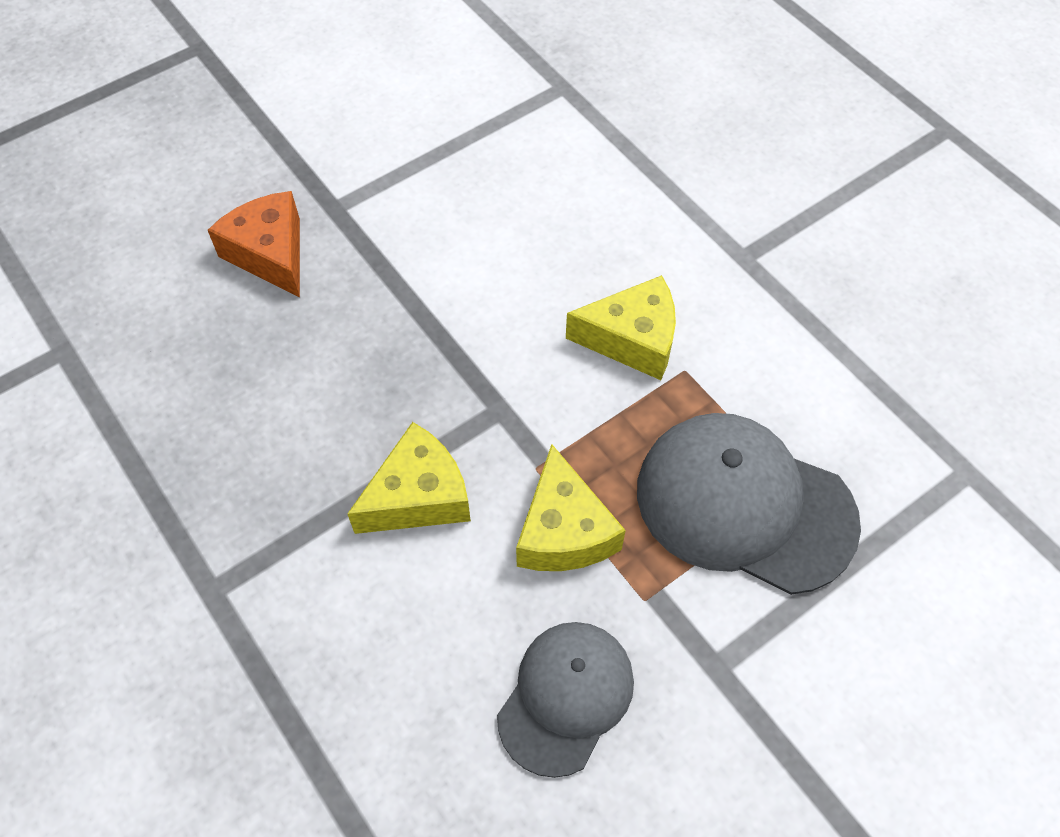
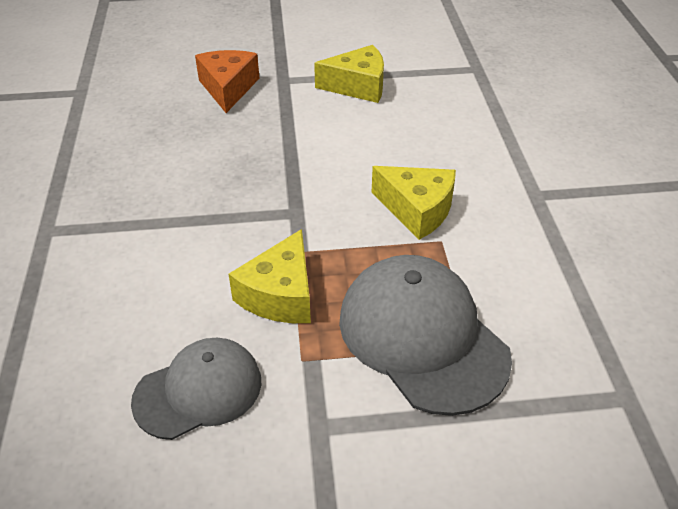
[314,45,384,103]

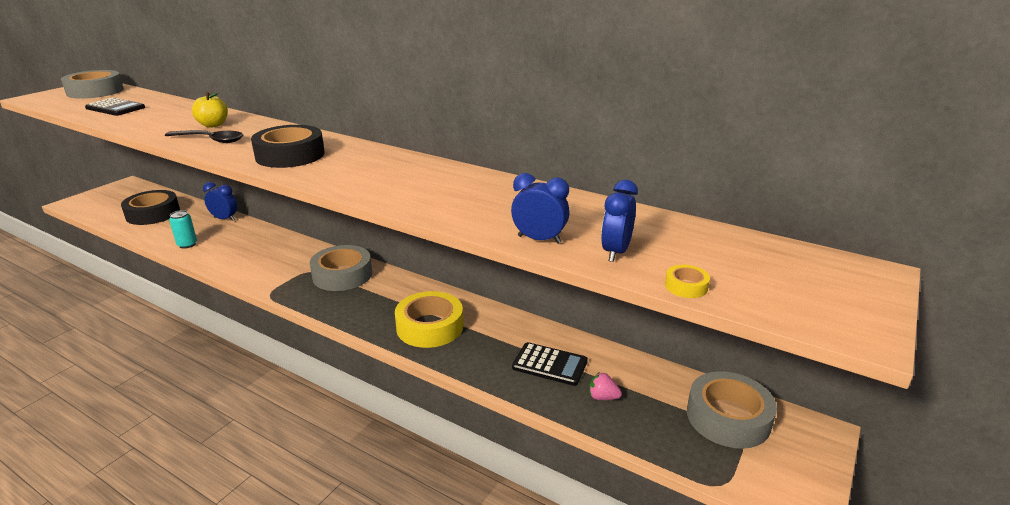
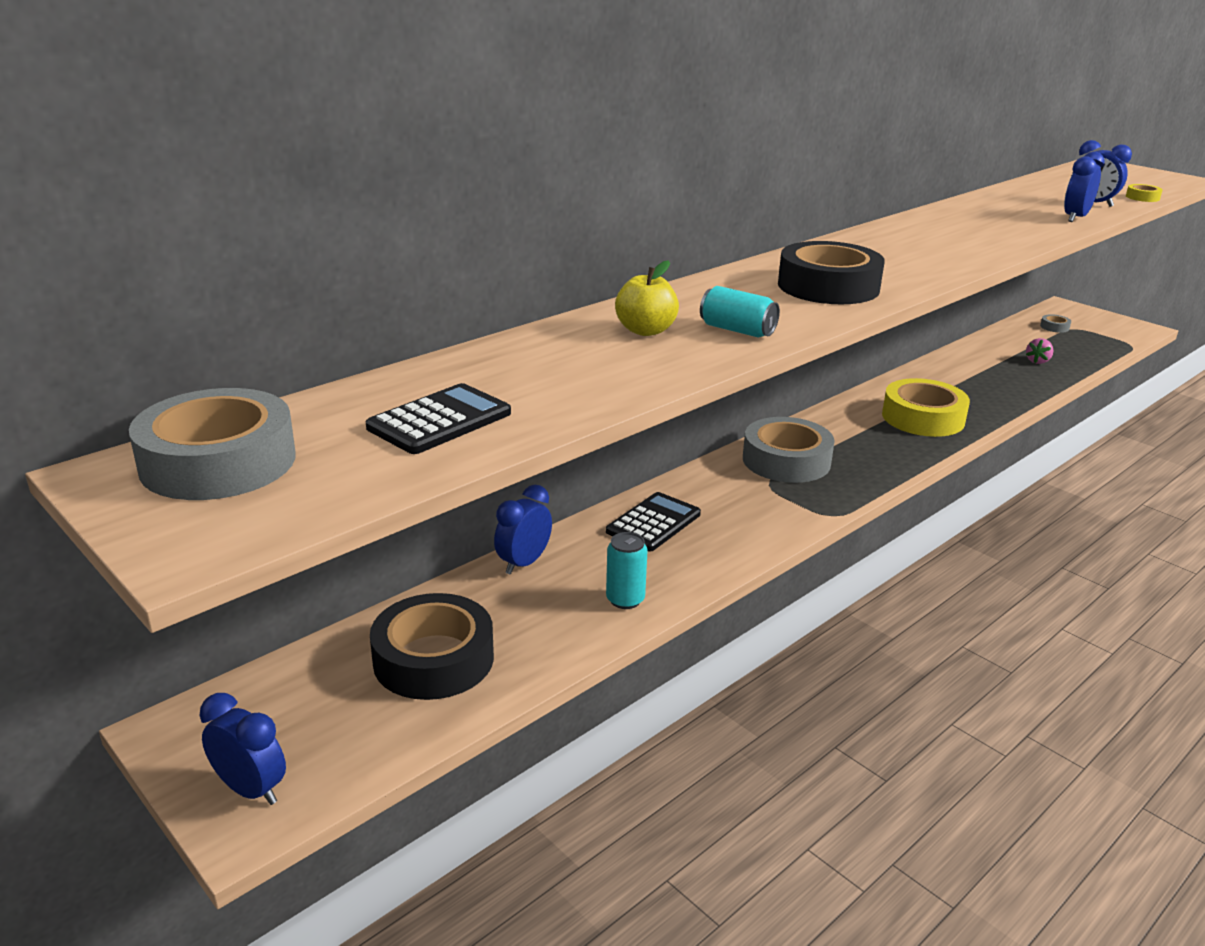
[200,693,286,805]
[606,492,701,552]
[700,286,780,338]
[1040,314,1071,333]

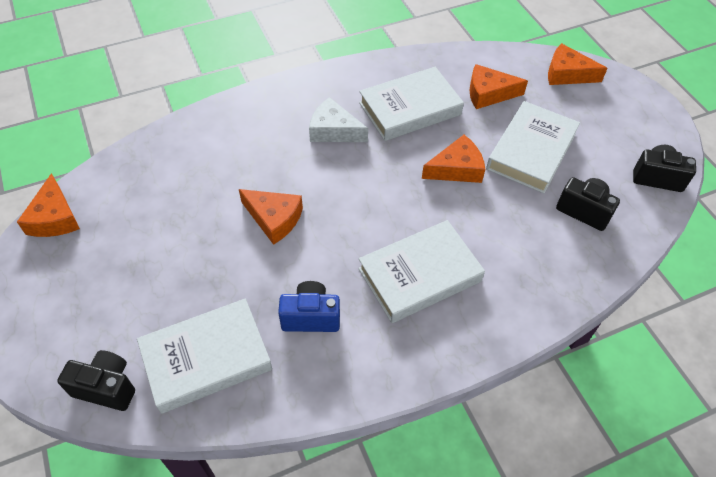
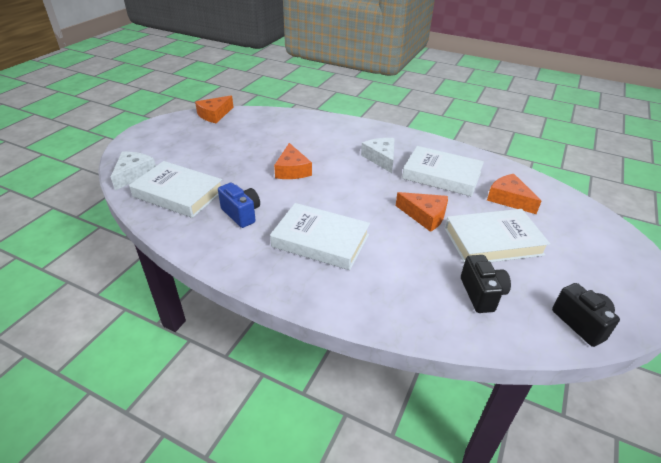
[548,43,608,85] (first image)
[111,152,156,190]

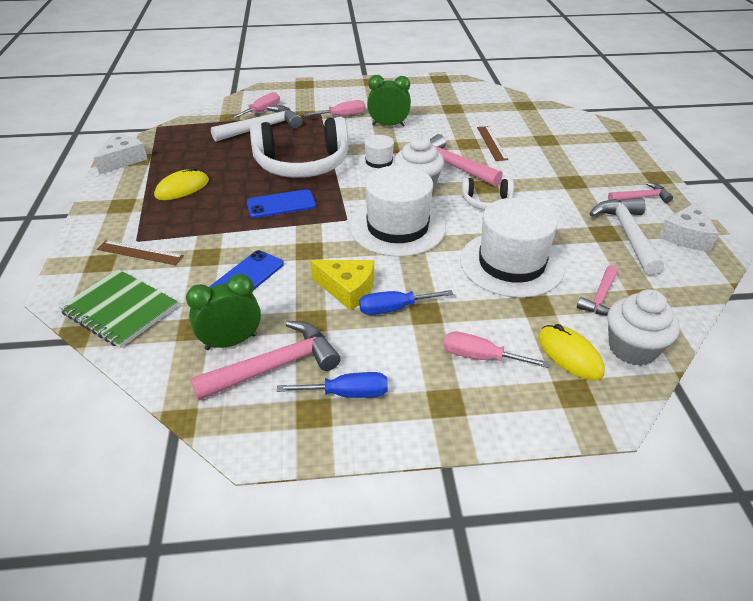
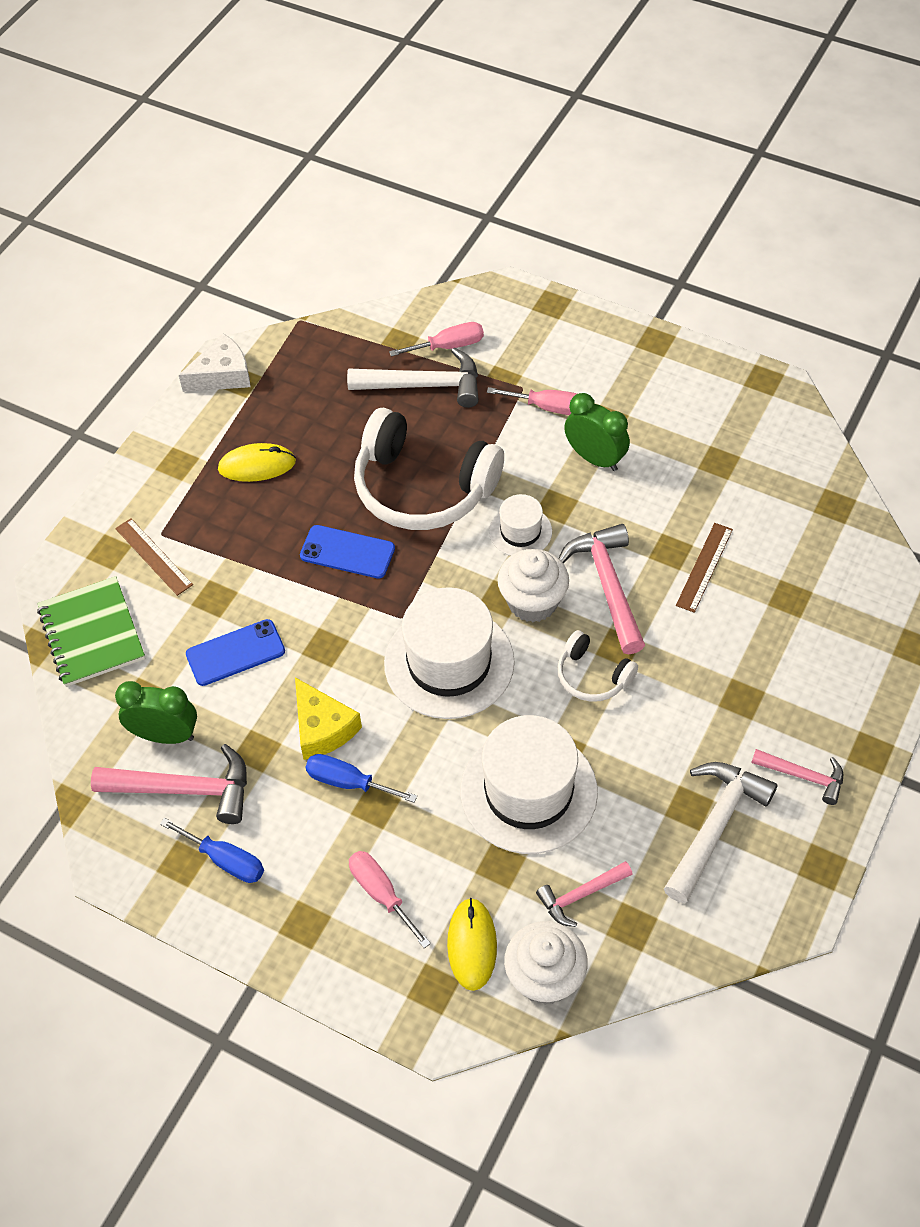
[659,200,719,251] (first image)

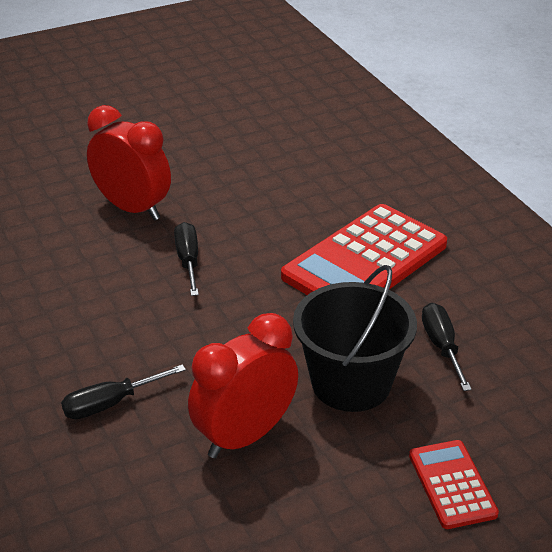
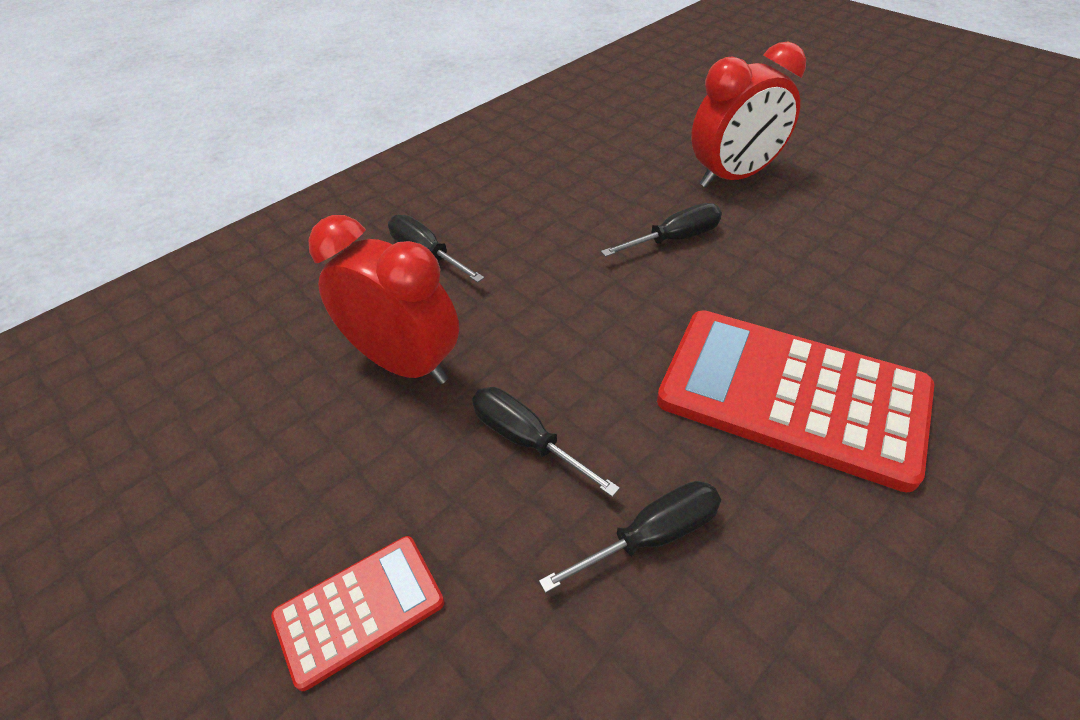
[472,387,620,497]
[691,42,806,187]

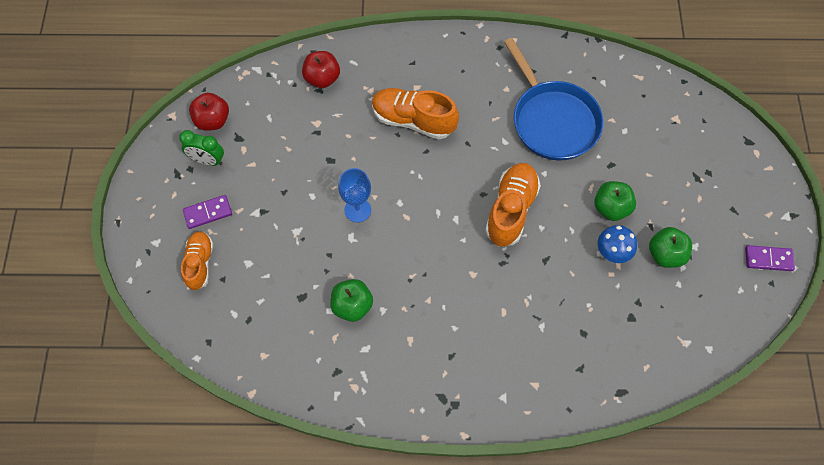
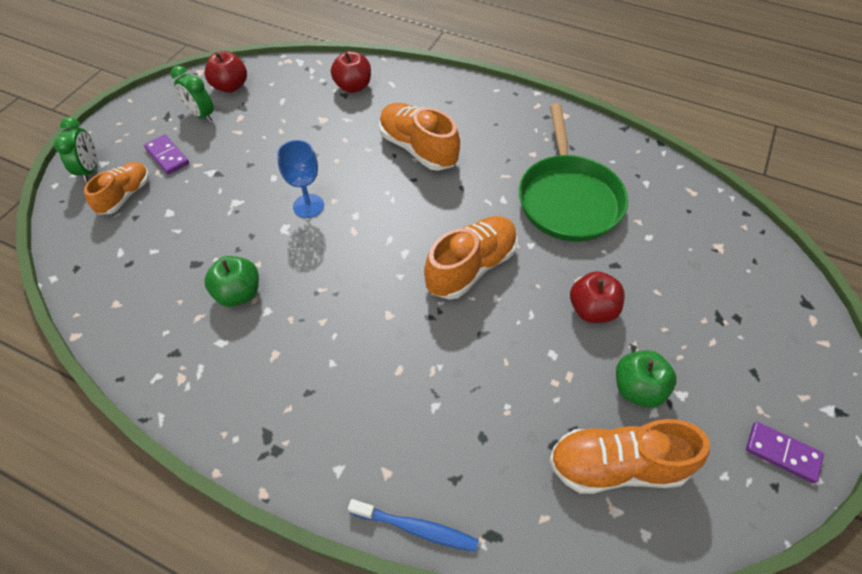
[598,225,637,263] (first image)
[54,117,97,182]
[348,499,479,552]
[549,419,710,494]
[519,103,628,242]
[570,271,625,323]
[144,134,189,175]

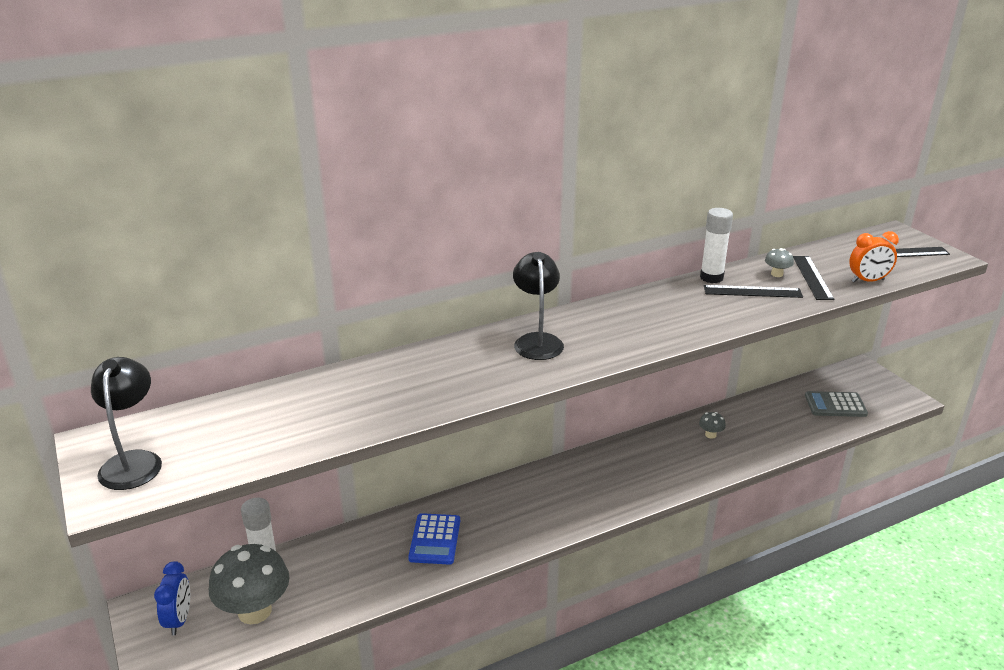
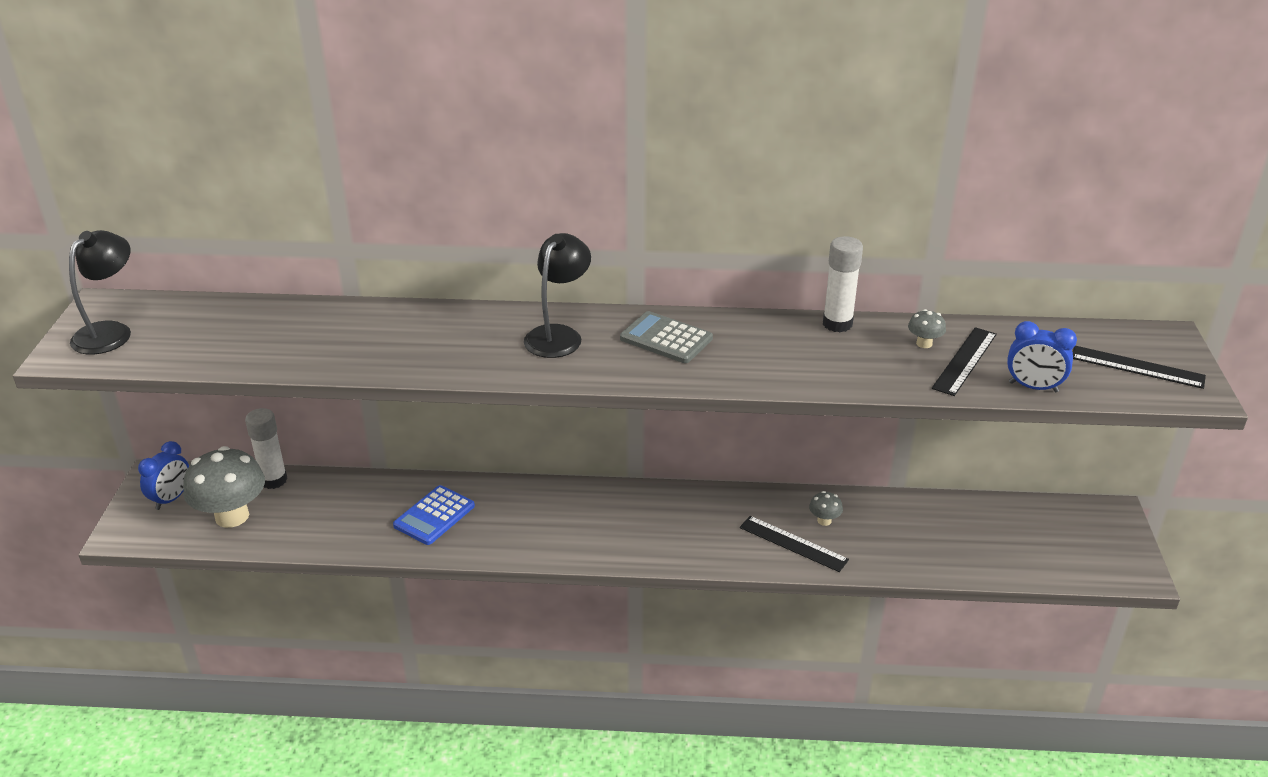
[740,516,849,572]
[620,311,713,363]
[1007,321,1077,392]

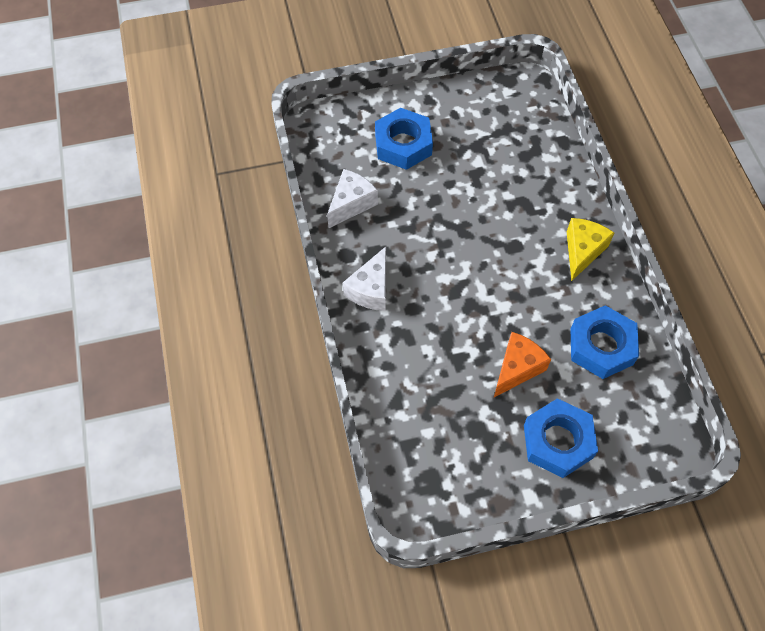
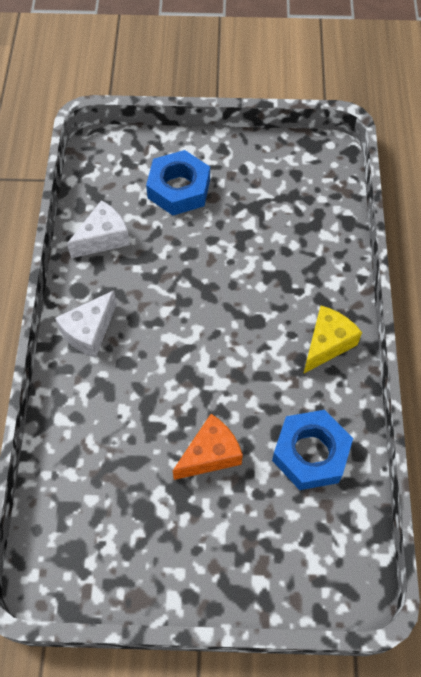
[524,398,598,478] (first image)

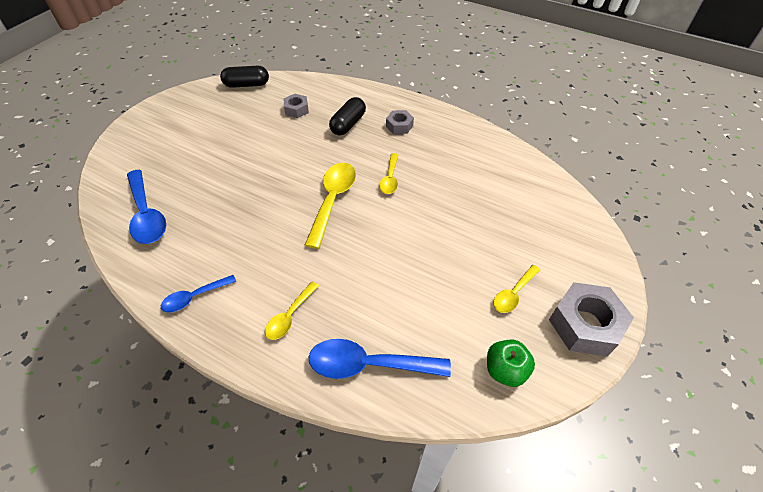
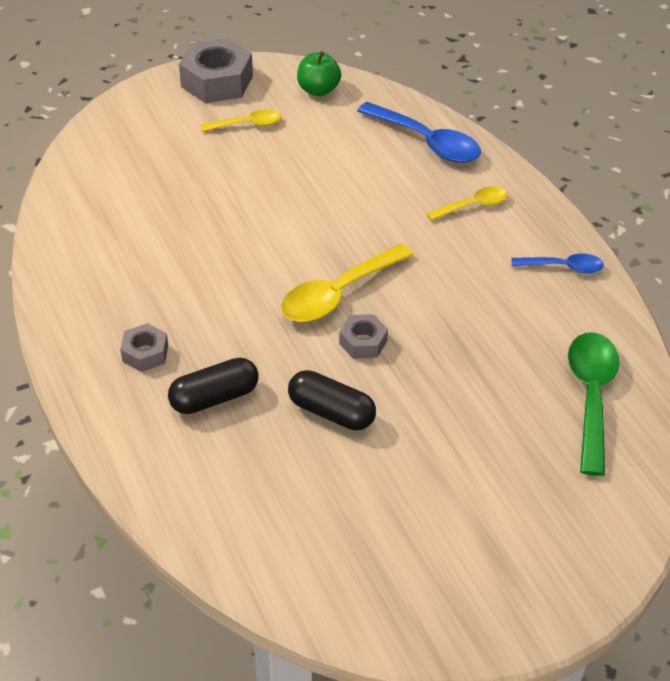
[379,153,398,194] (first image)
[288,370,376,430]
[339,314,388,359]
[568,332,619,476]

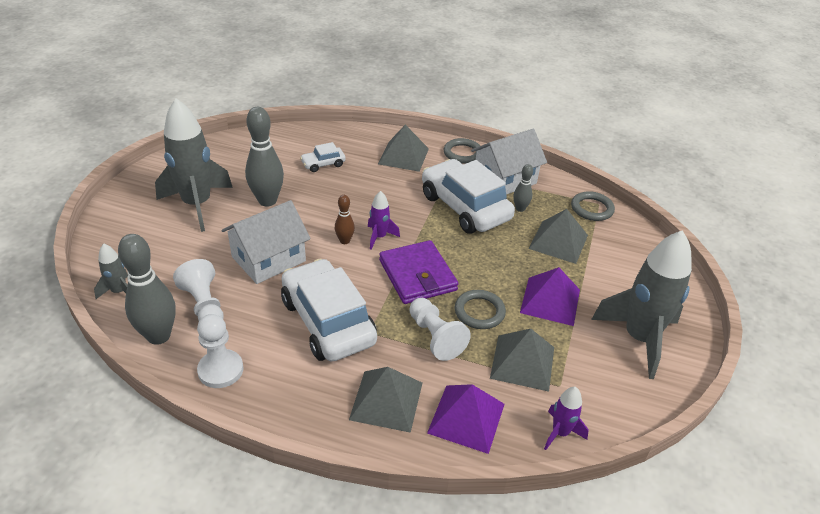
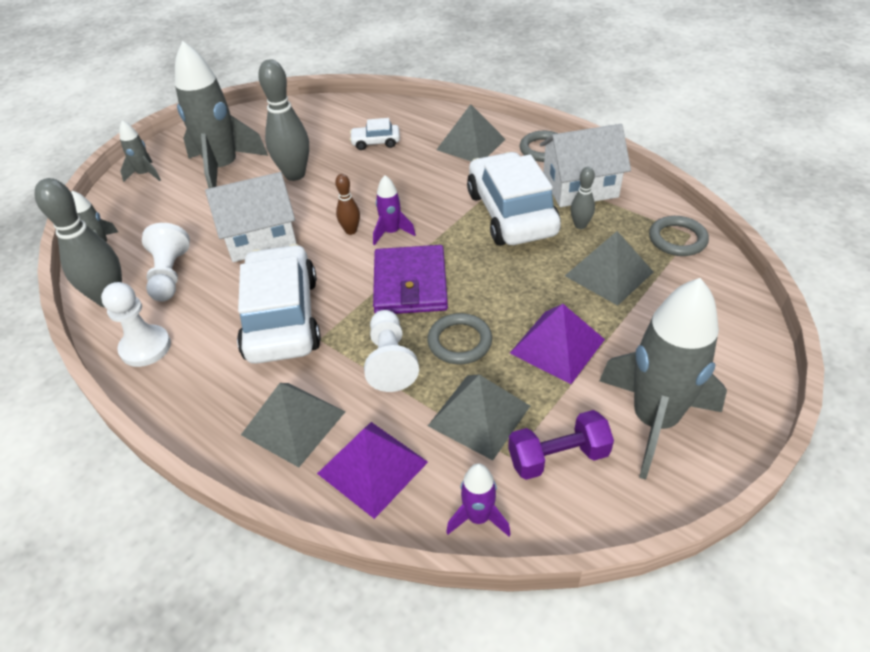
[119,120,161,182]
[508,410,614,480]

